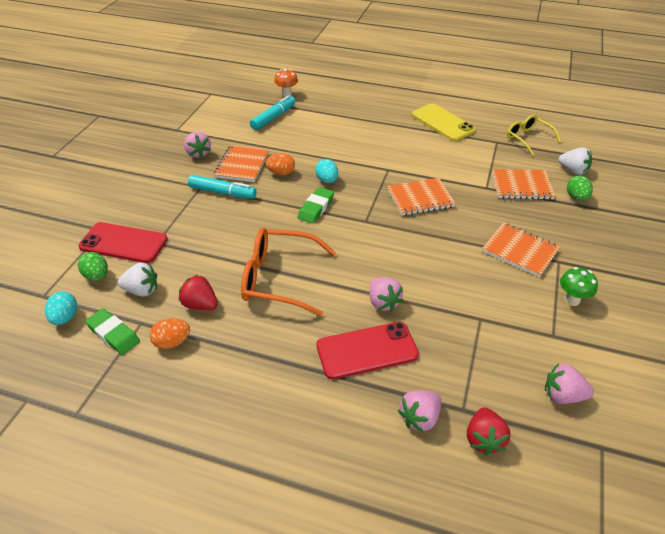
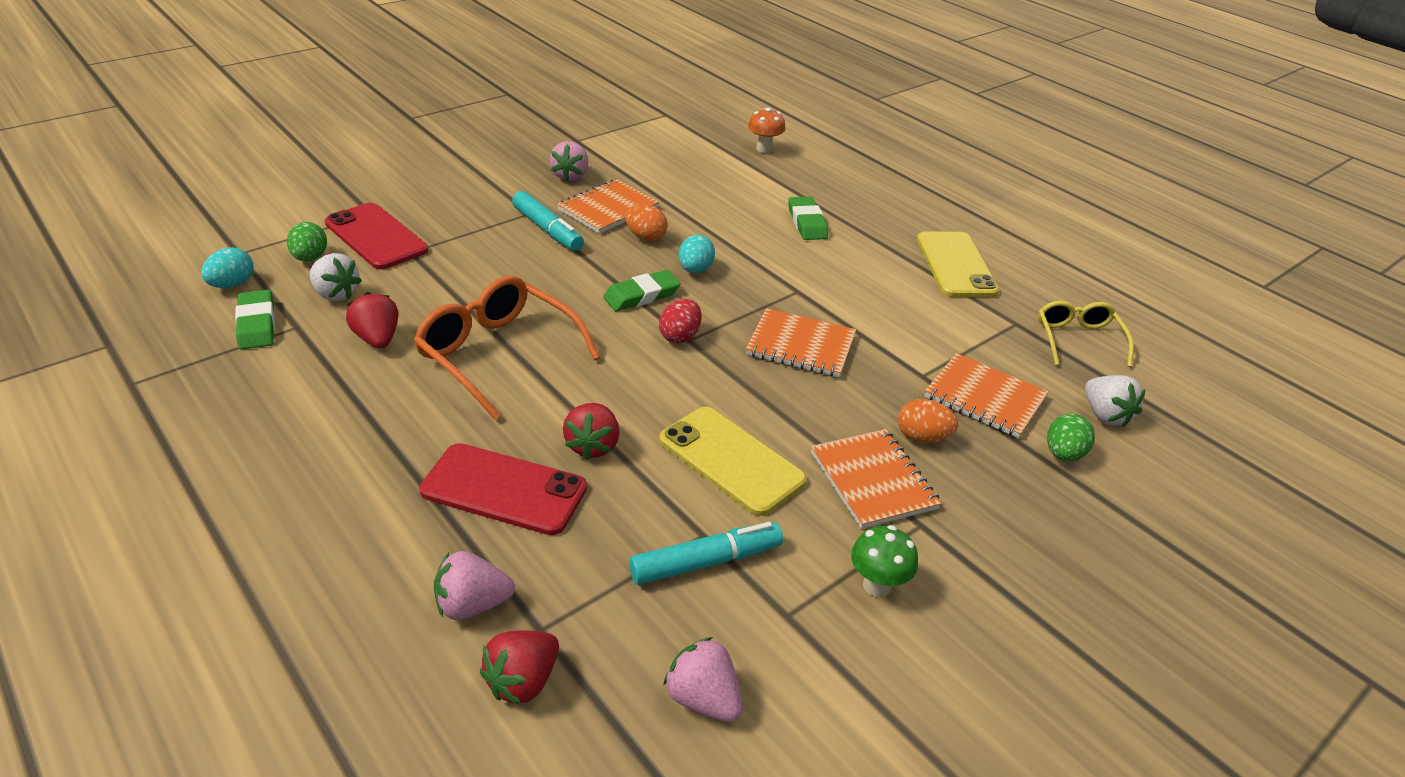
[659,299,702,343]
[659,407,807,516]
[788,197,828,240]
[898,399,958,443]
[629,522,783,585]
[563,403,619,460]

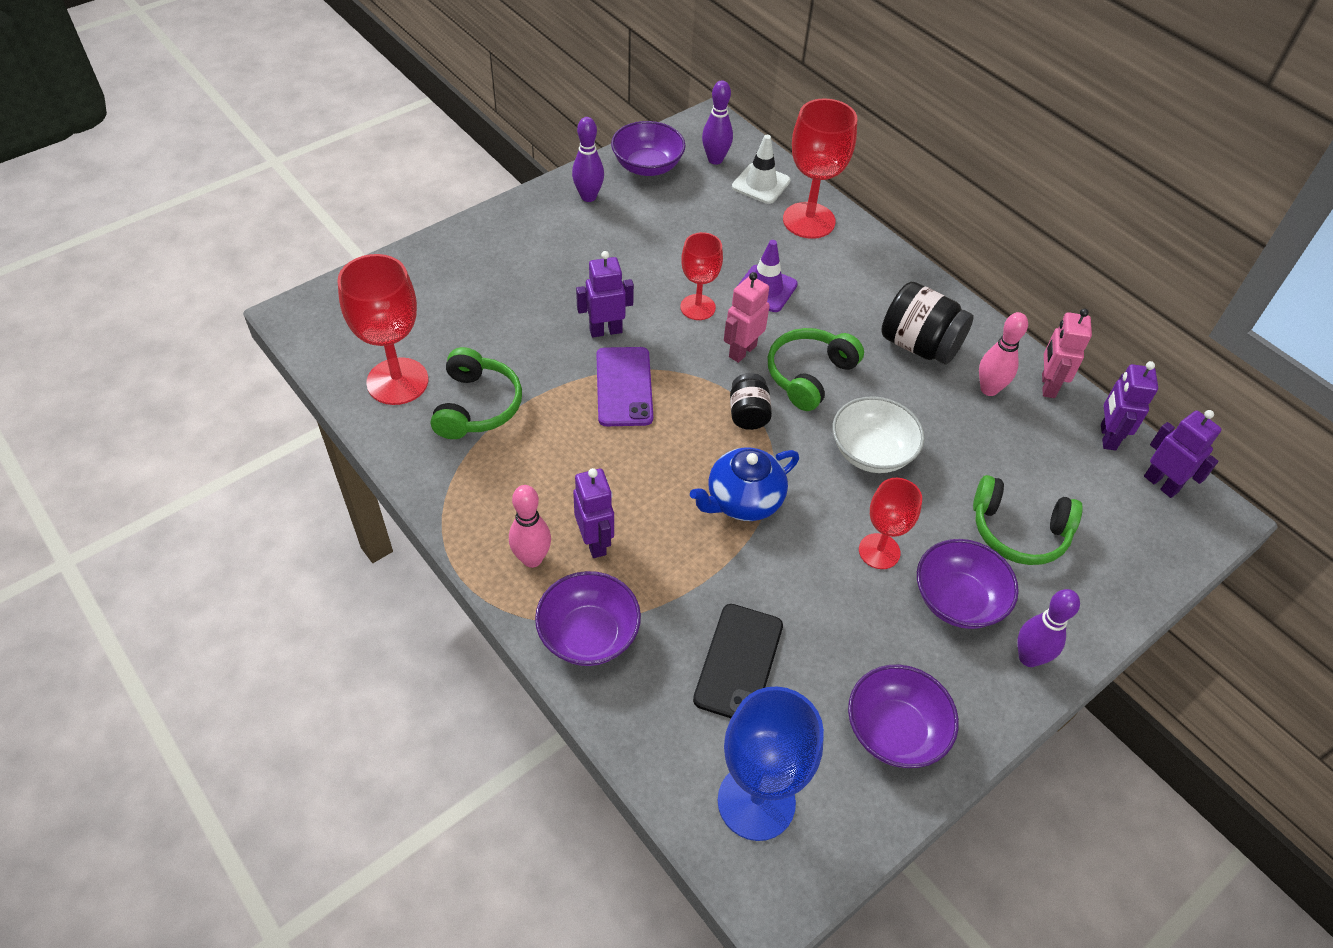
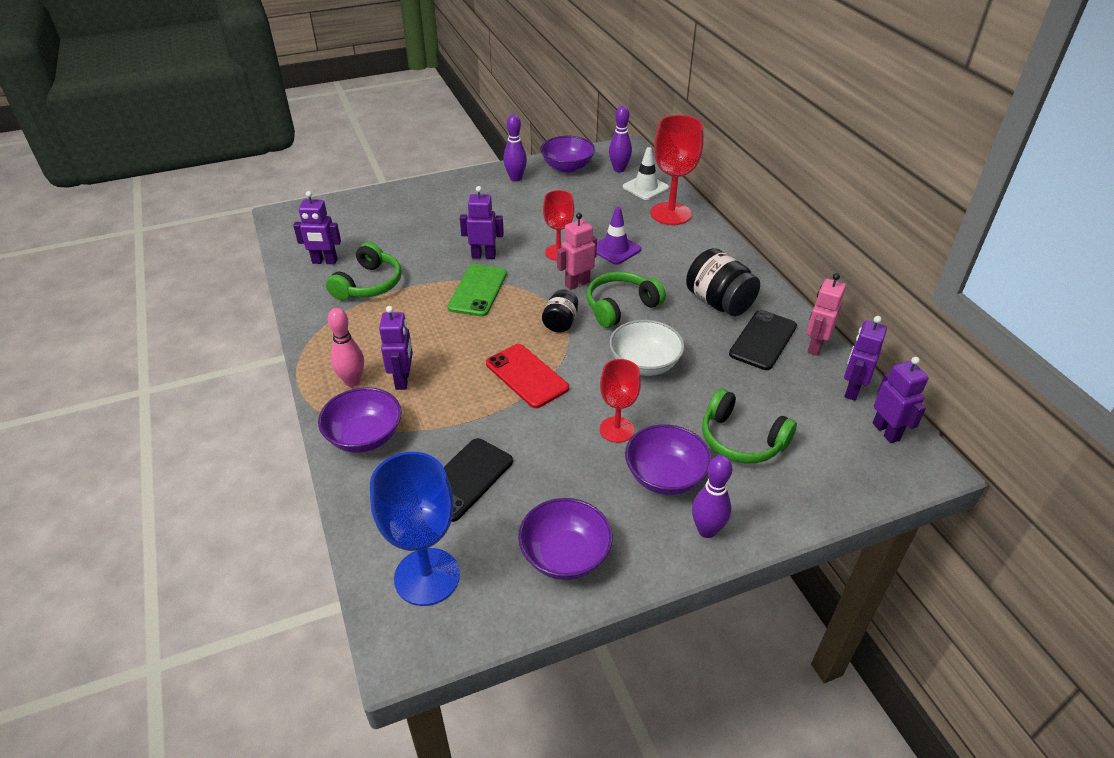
[293,191,341,264]
[486,344,569,408]
[729,310,797,370]
[448,264,507,316]

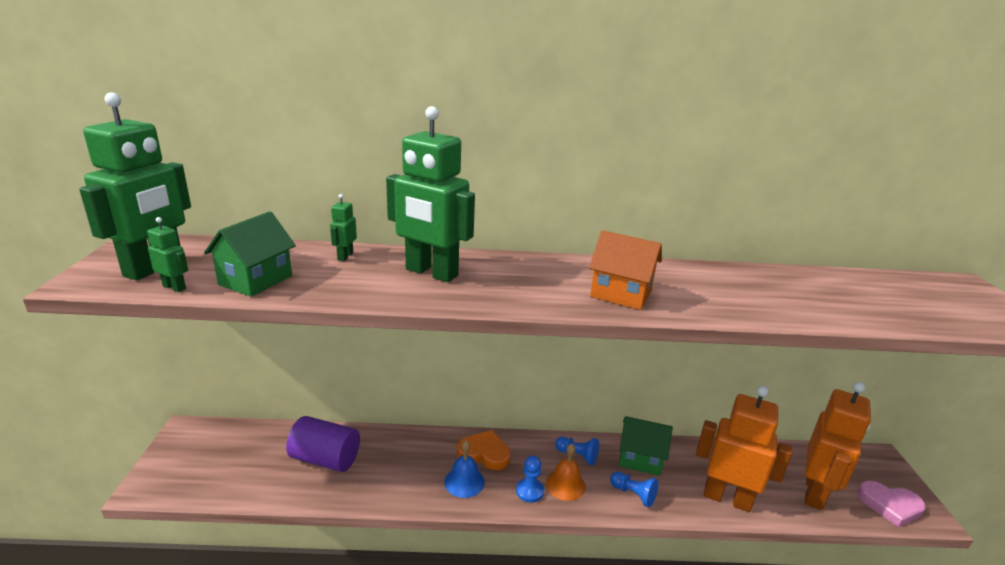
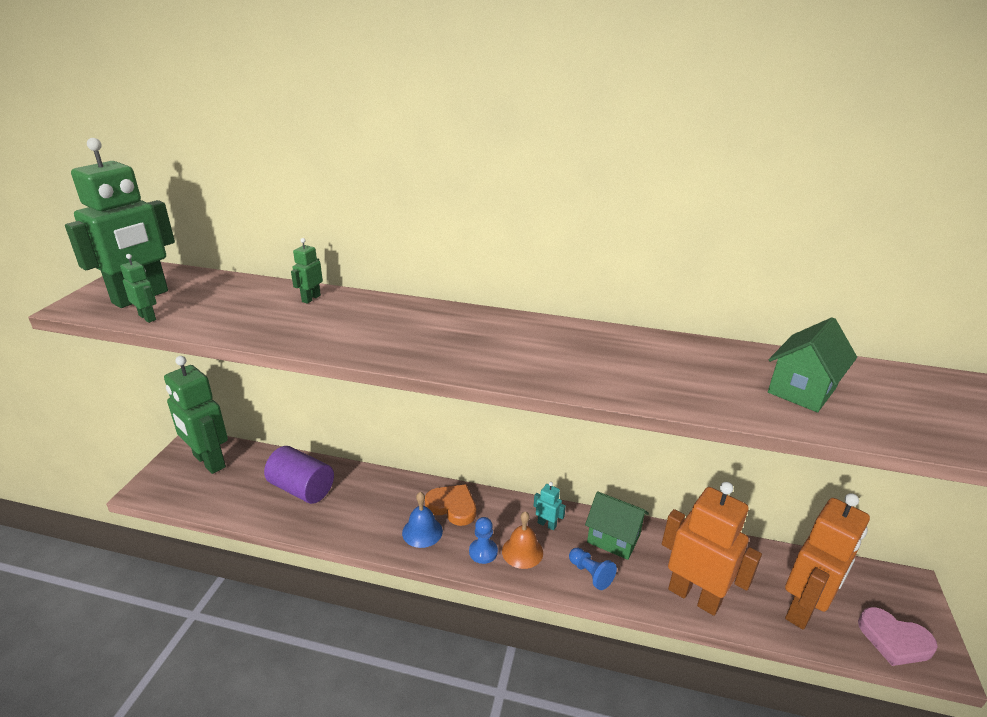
[589,230,662,310] (first image)
[768,317,857,412]
[164,356,228,474]
[534,482,566,531]

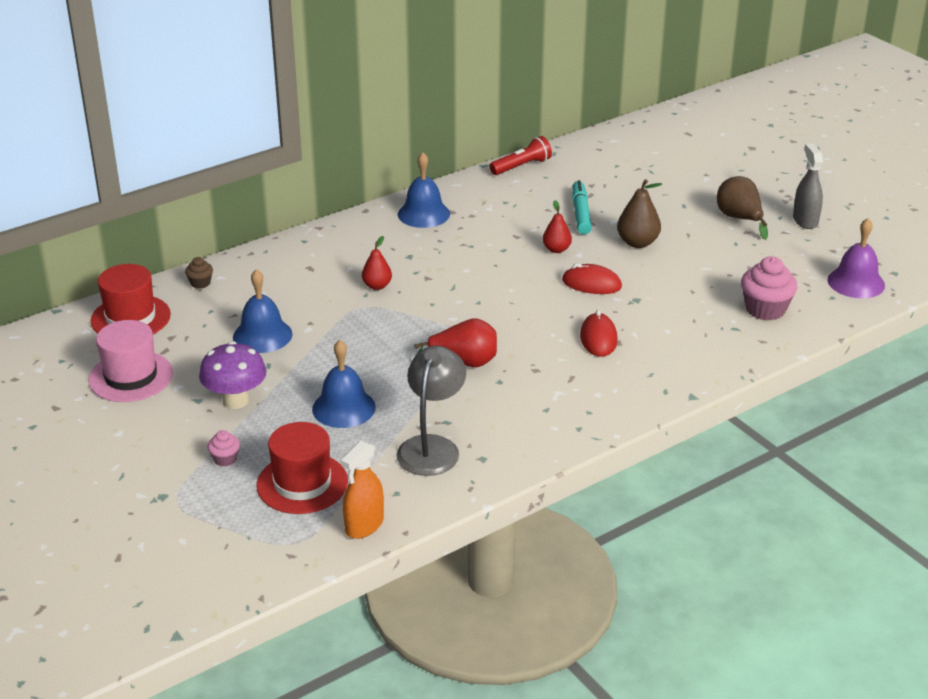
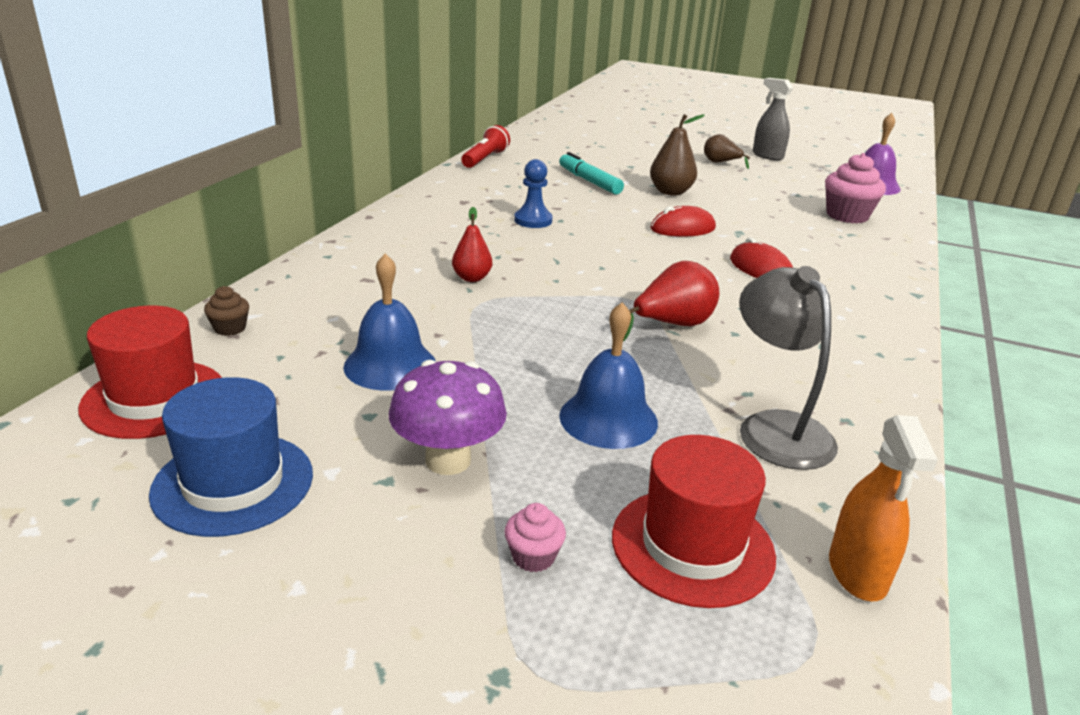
[398,152,450,228] (first image)
[543,200,572,253] (first image)
[514,159,552,228]
[149,377,313,537]
[704,134,750,169]

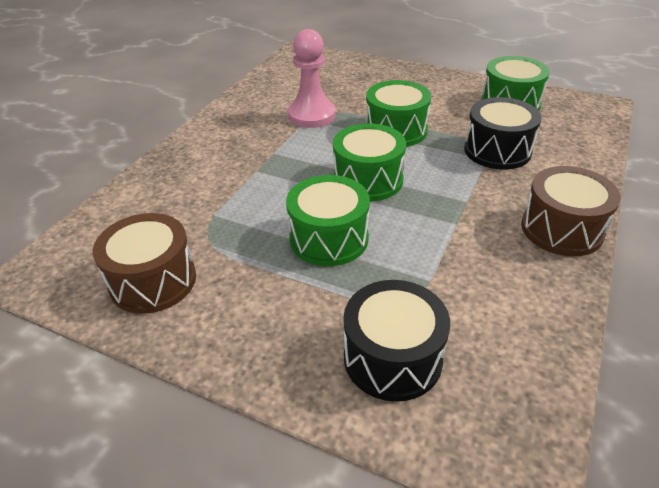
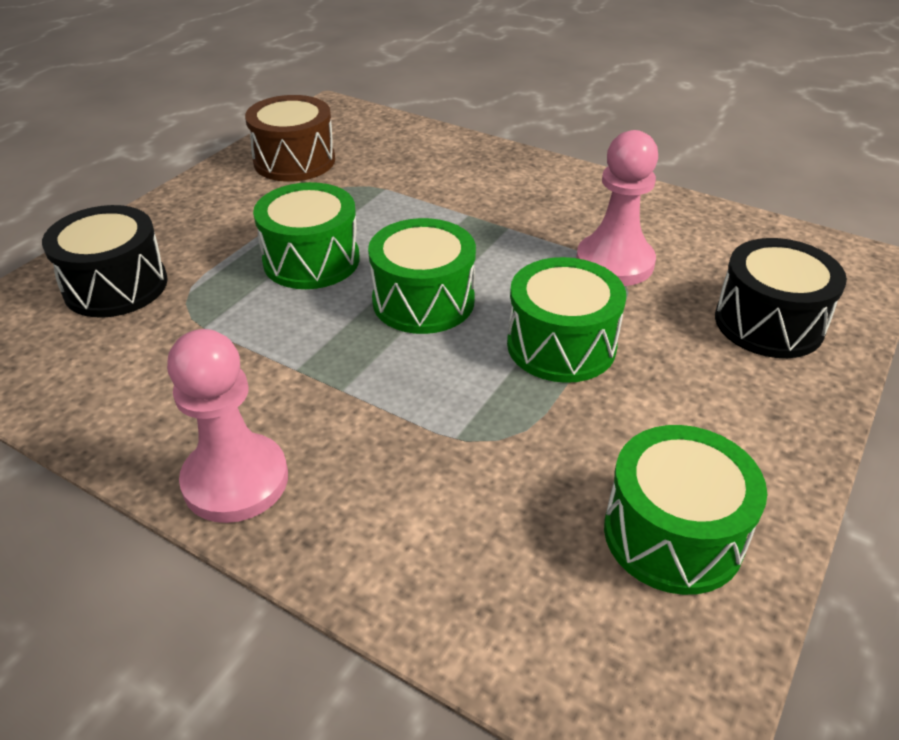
[715,238,847,358]
[167,329,288,523]

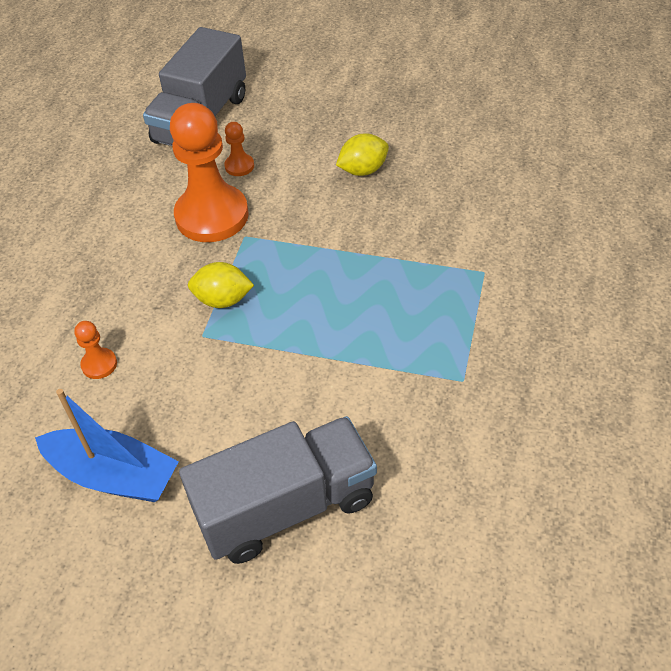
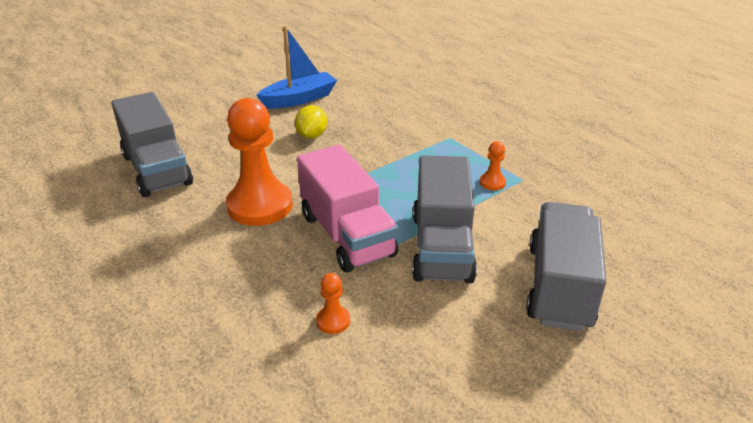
[412,155,477,283]
[256,26,337,109]
[480,141,506,190]
[297,145,398,272]

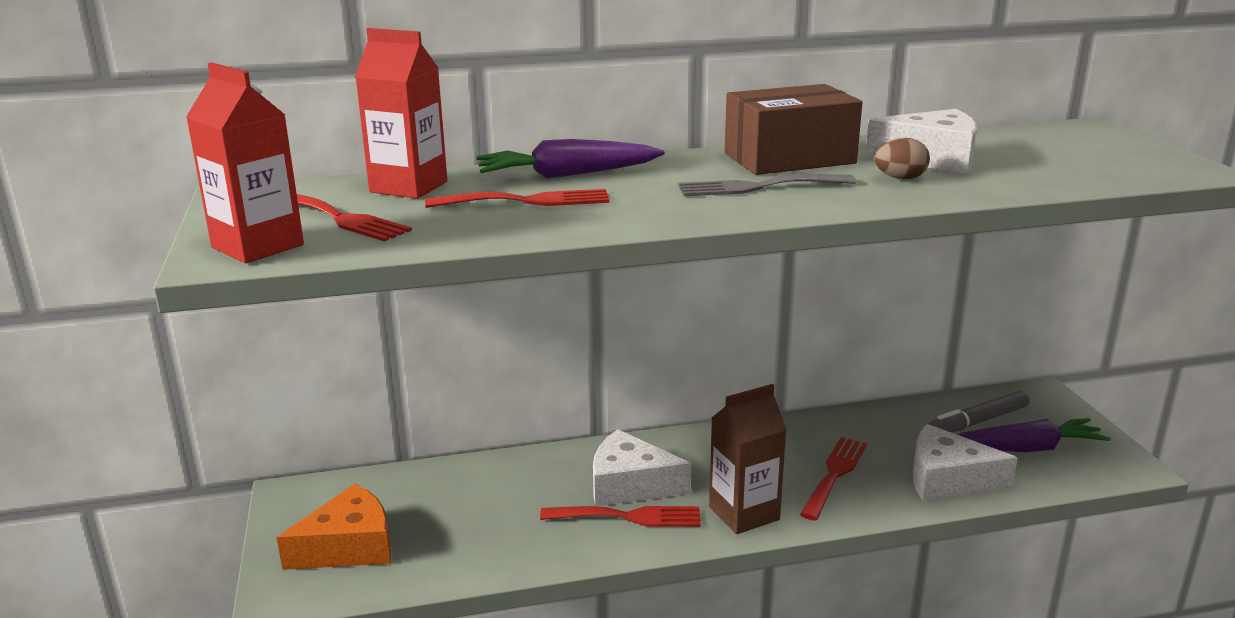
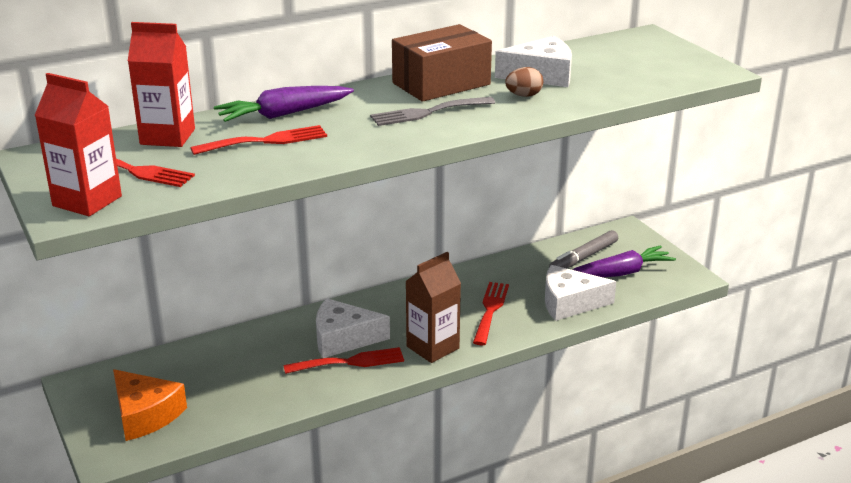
[113,369,187,441]

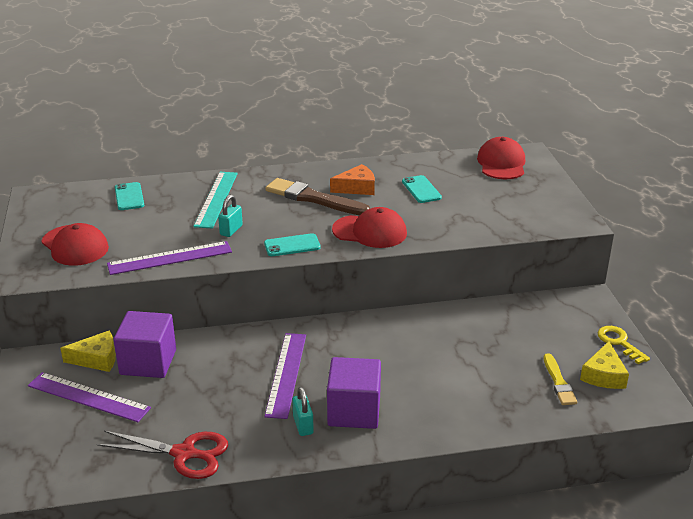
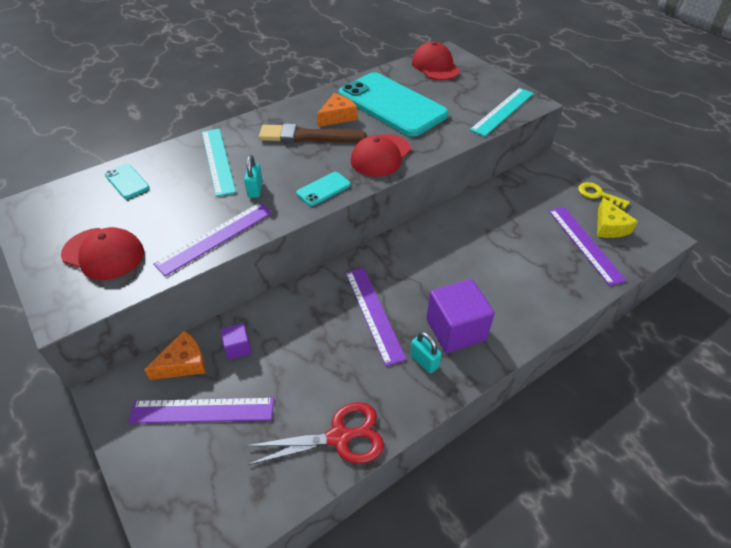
[470,88,534,136]
[549,207,627,286]
[144,331,206,380]
[351,134,411,177]
[221,323,252,360]
[339,72,448,137]

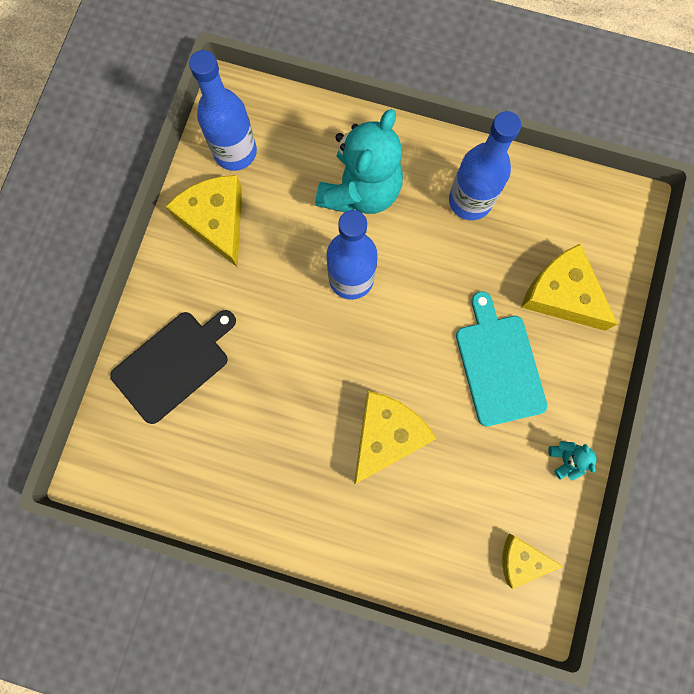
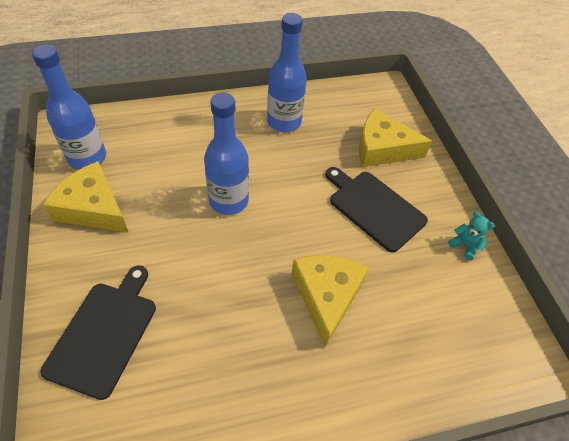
[315,109,403,214] (first image)
[502,534,564,589] (first image)
[326,167,428,253]

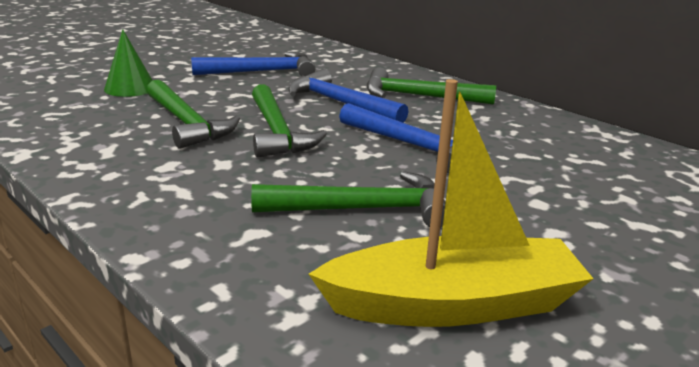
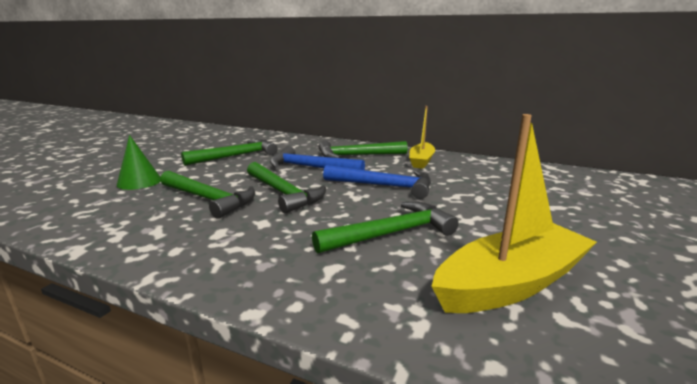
[409,106,435,169]
[181,139,277,166]

